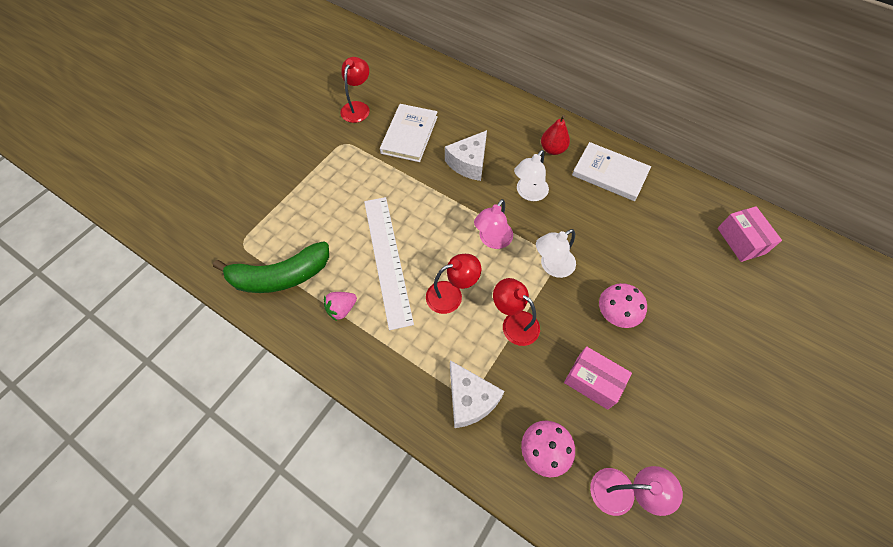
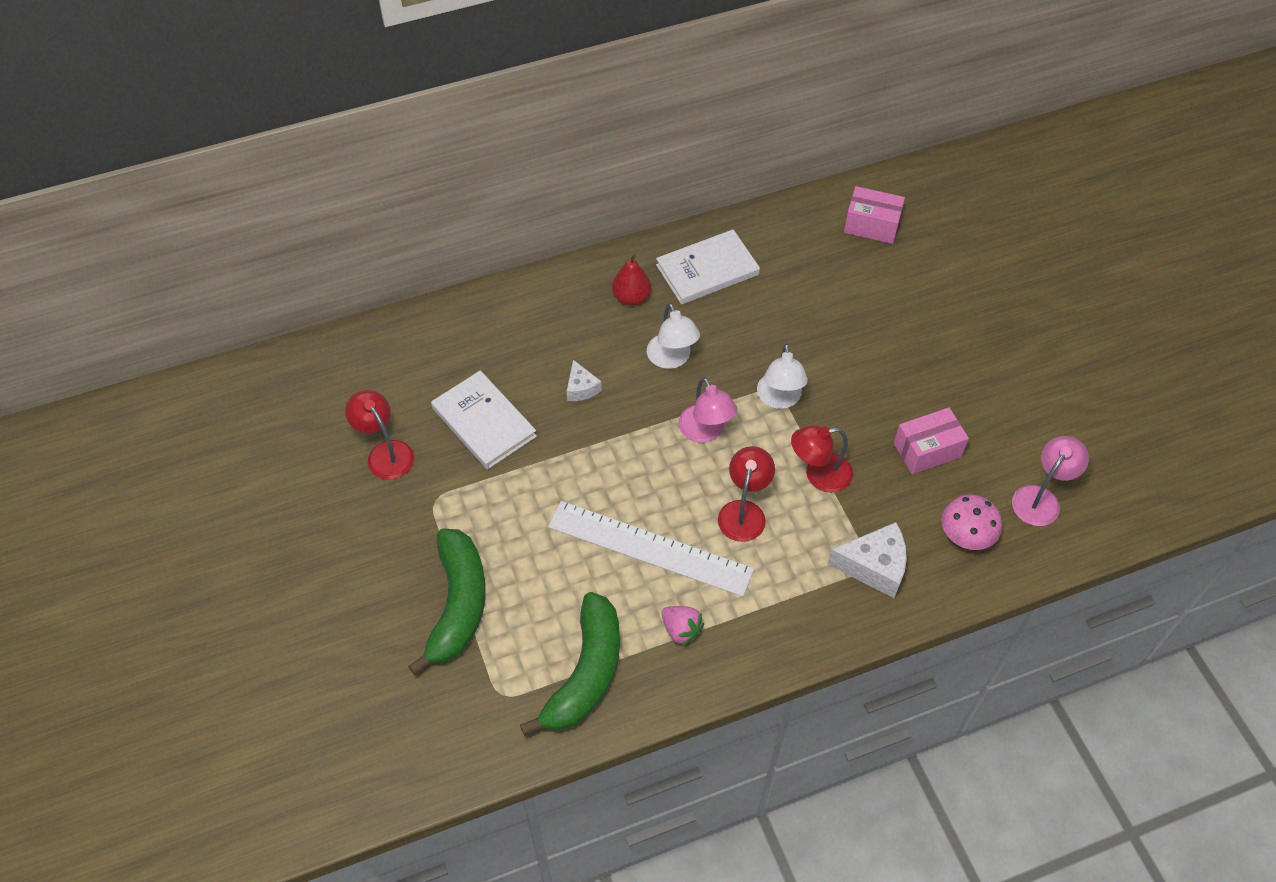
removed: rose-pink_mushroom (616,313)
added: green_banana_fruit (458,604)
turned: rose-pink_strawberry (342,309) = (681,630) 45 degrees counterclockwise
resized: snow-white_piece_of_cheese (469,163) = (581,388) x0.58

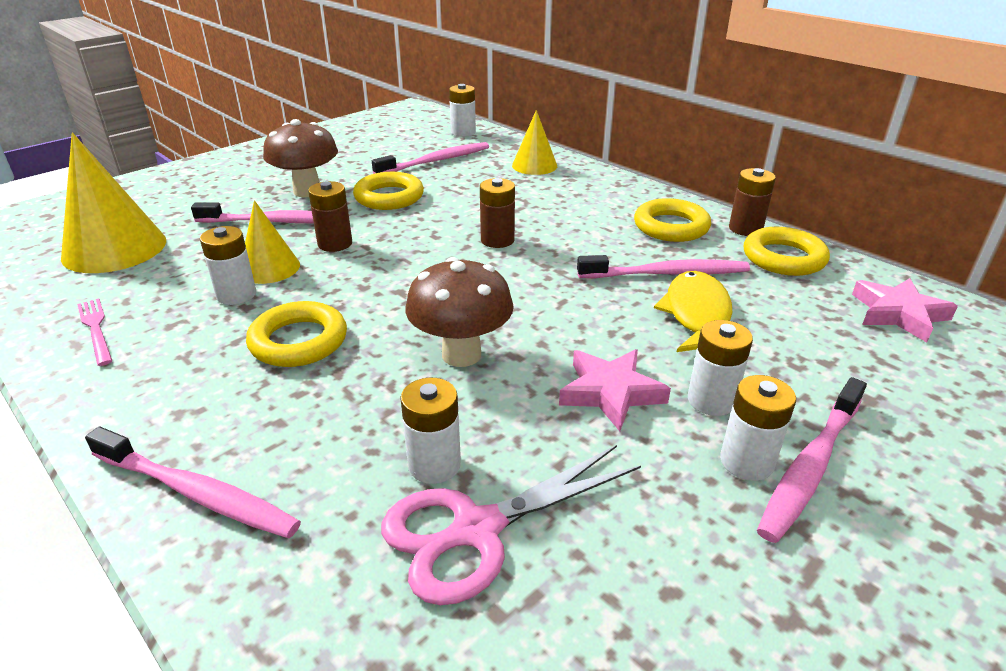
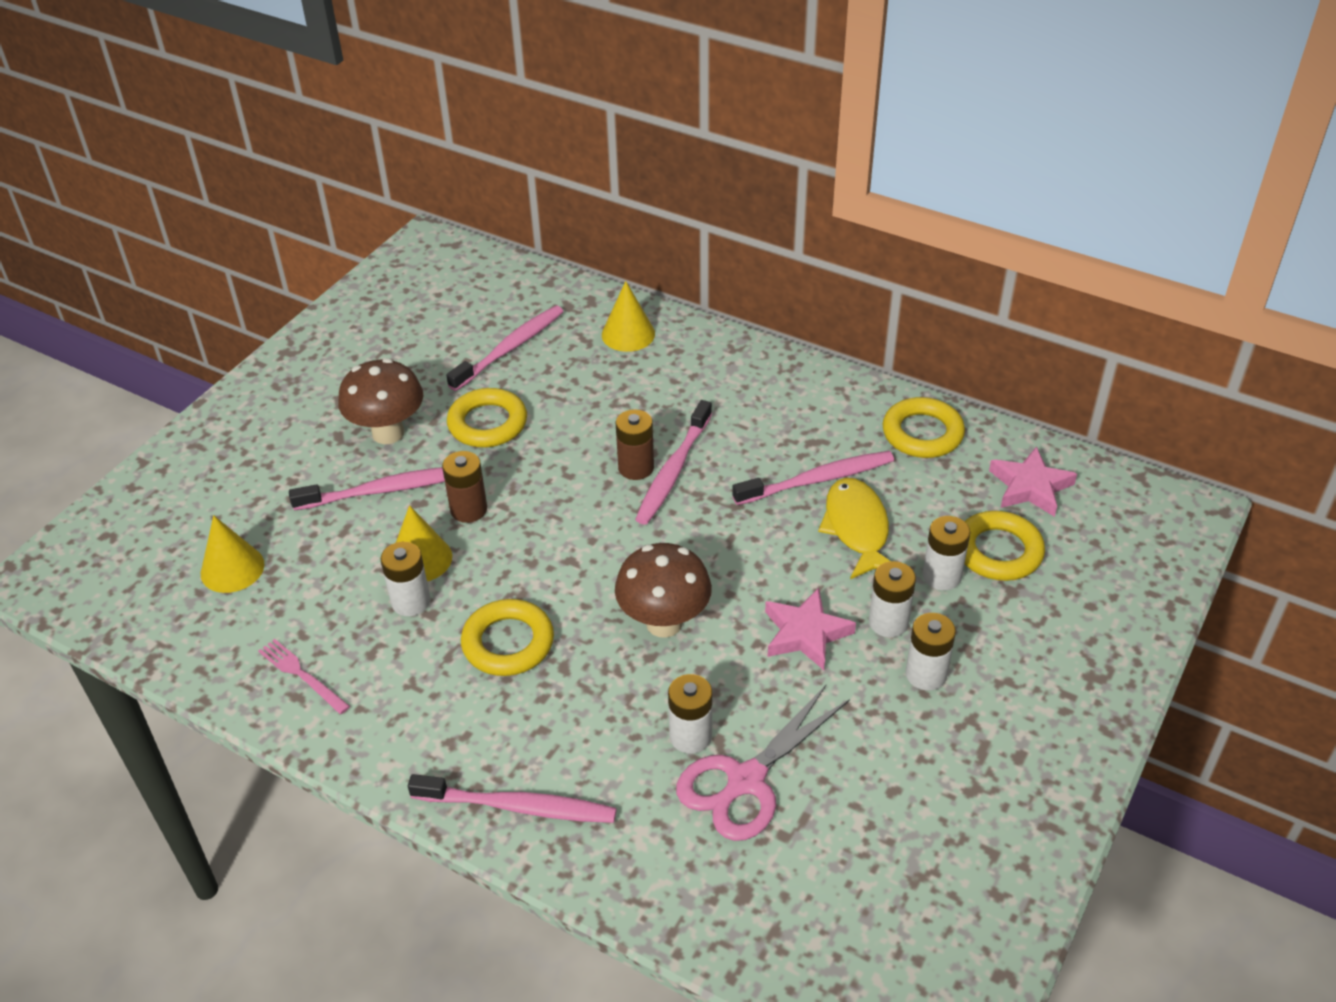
removed: dark_brown_AA_battery (745,229)
moved: rose-pink_toothbrush (811,466) to (673,470); snow-white_AA_battery (463,132) to (941,576); bright_yellow_ring (671,227) to (998,551)
resized: bright_yellow_cone (114,248) = (232,569) x0.59

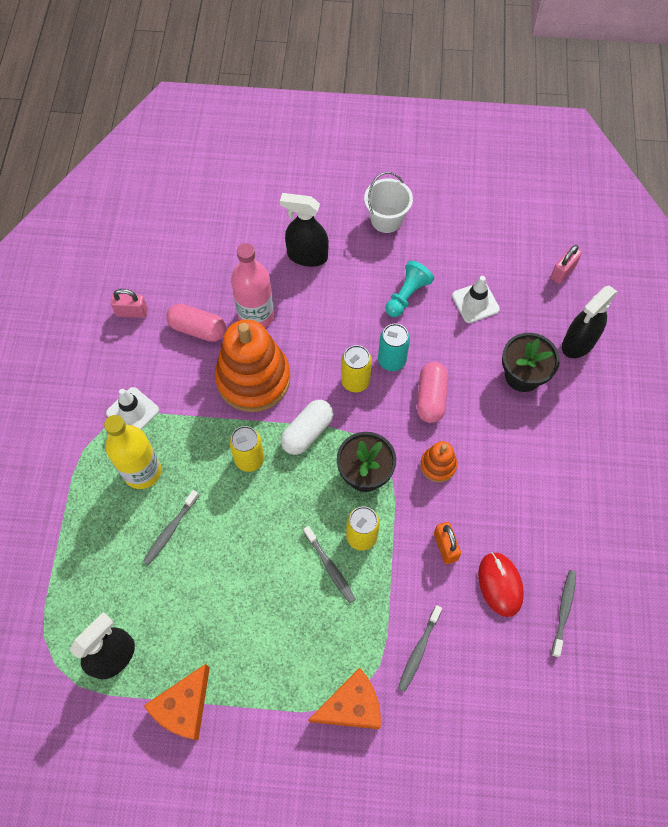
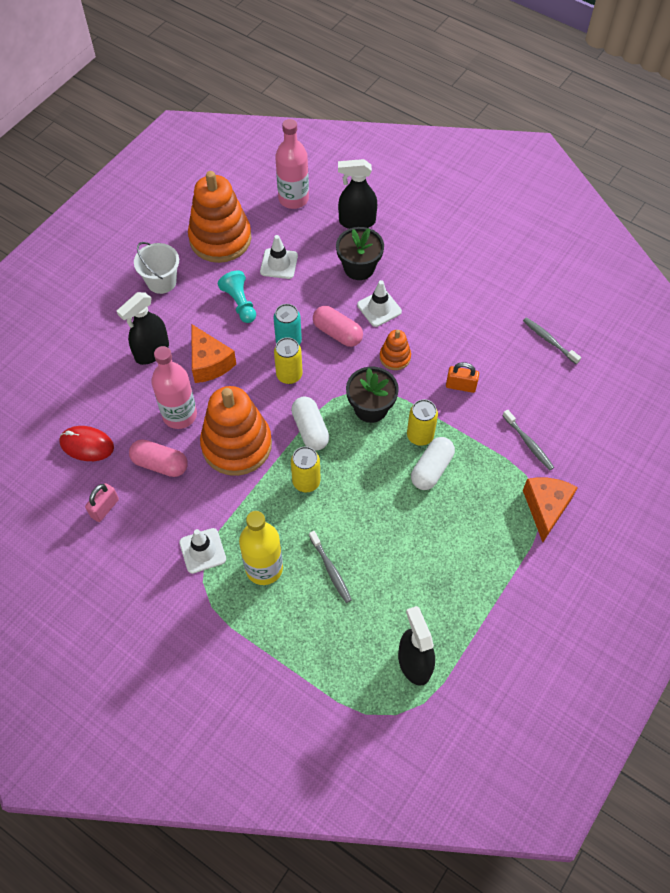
added: orange_ring_stacker (220,239); snow-white_traffic_cone (379,308)
moved: scarlet_mouse (500,584) to (87,445); orange_piece_of_cheese (184,707) to (209,363)
replaced: rose-pink_padlock (562,272) to rose-pink_drink_bottle (293,199); ash-grey_toothbrush (330,567) to snow-white_pill (431,469)
turned: rose-pink_pill (198,329) = (160,464) 60 degrees clockwise; jet-black_sprayer (578,343) = (357,221) 105 degrees clockwise

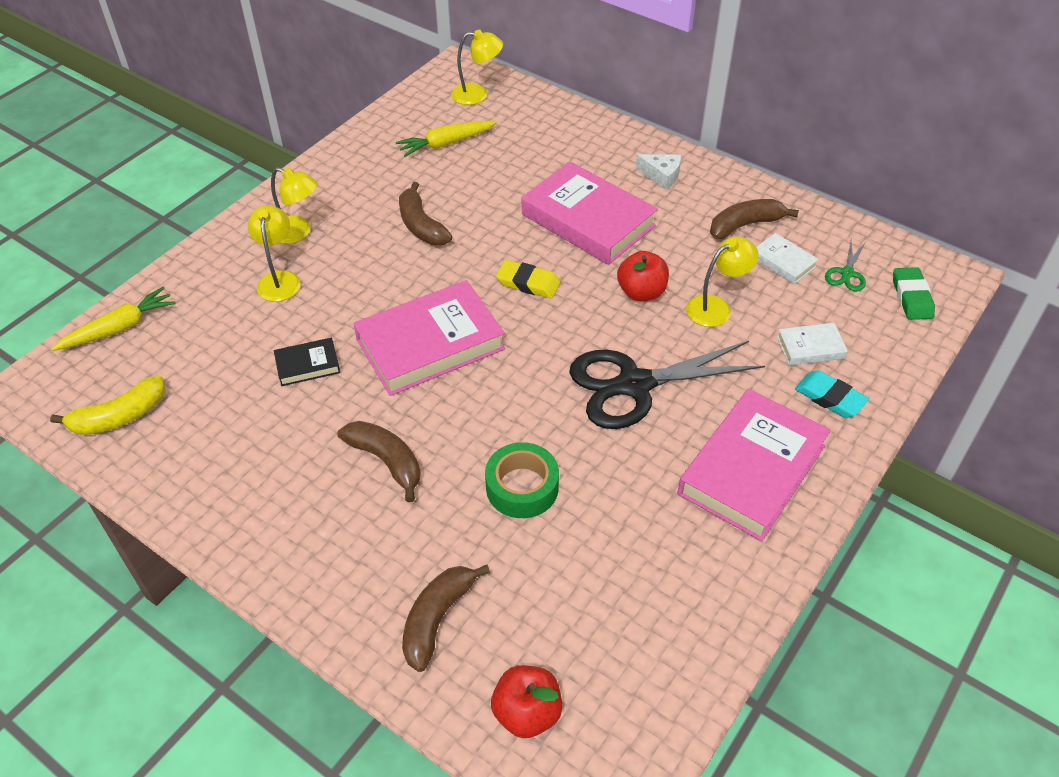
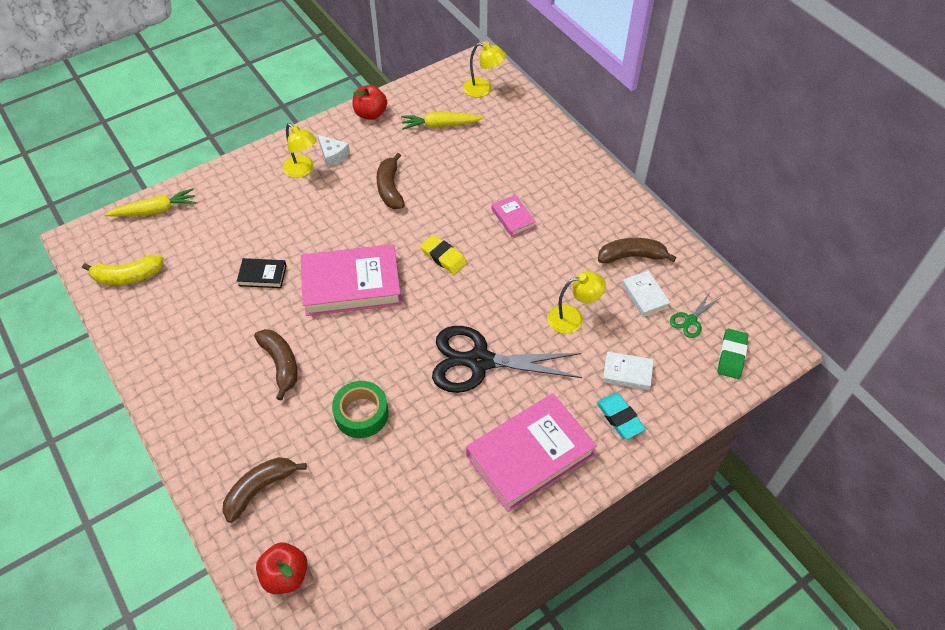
removed: bright_yellow_reading_lamp (279,279)
moved: snow-white_piece_of_cheese (661,175) to (333,155); scarlet_apple_fruit (641,292) to (370,114)
resized: rose-pink_hardcover (588,220) = (513,218) x0.46

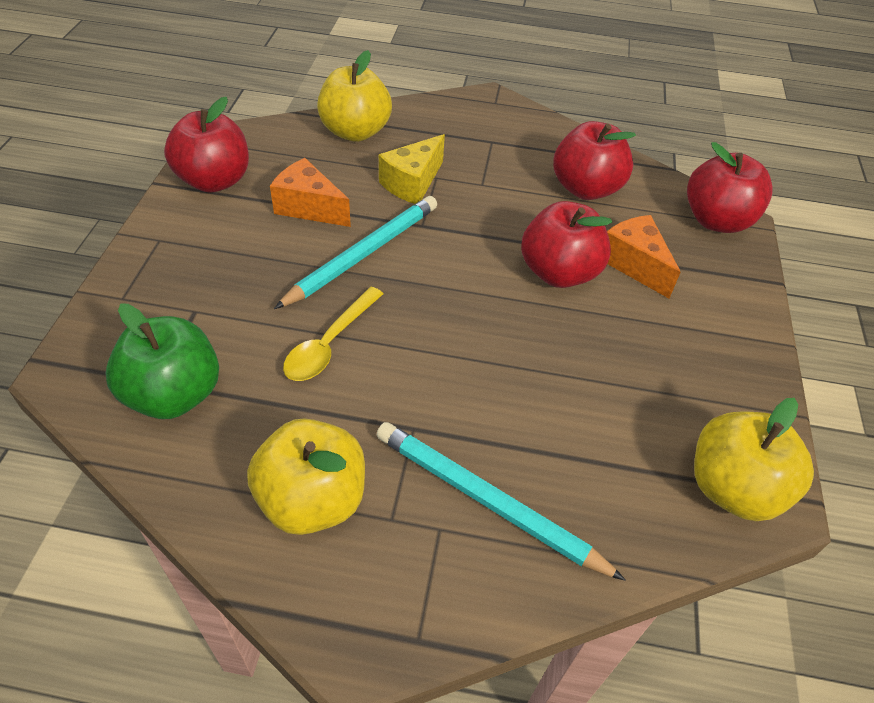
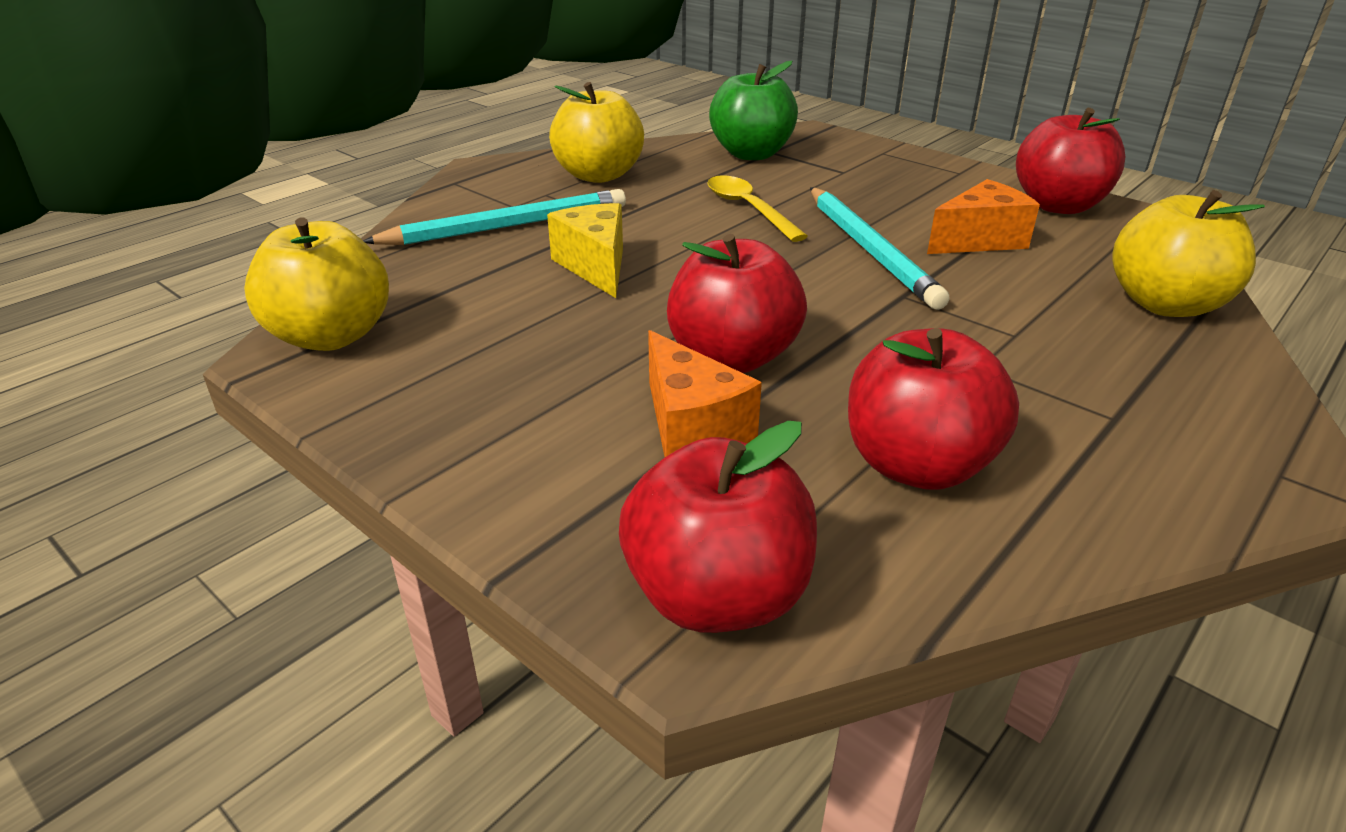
moved: bright_yellow_piece_of_cheese (412,183) to (595,266)
turned: orange_piece_of_cheese (634,264) = (691,428) 60 degrees clockwise

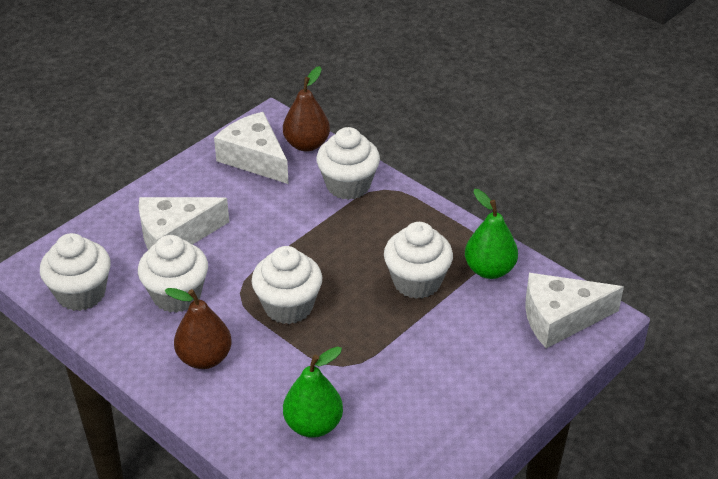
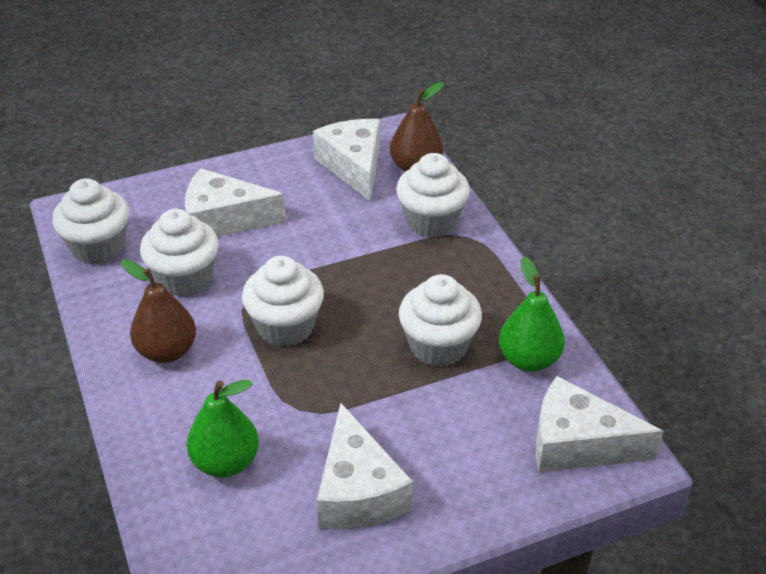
added: snow-white_piece_of_cheese (358,491)

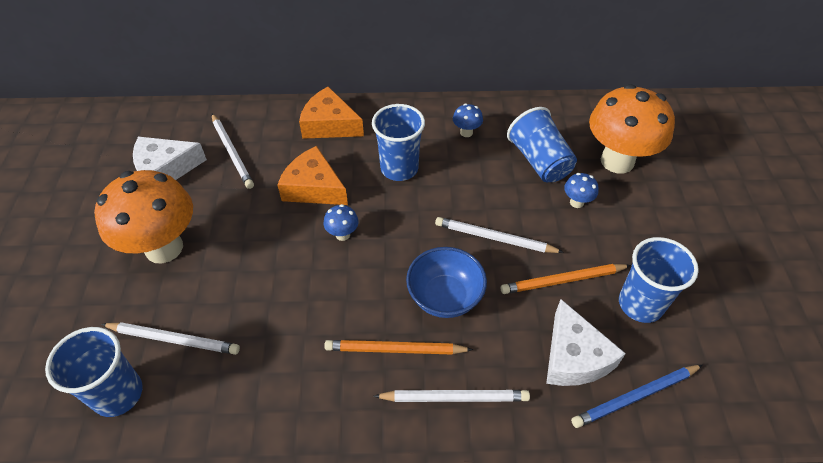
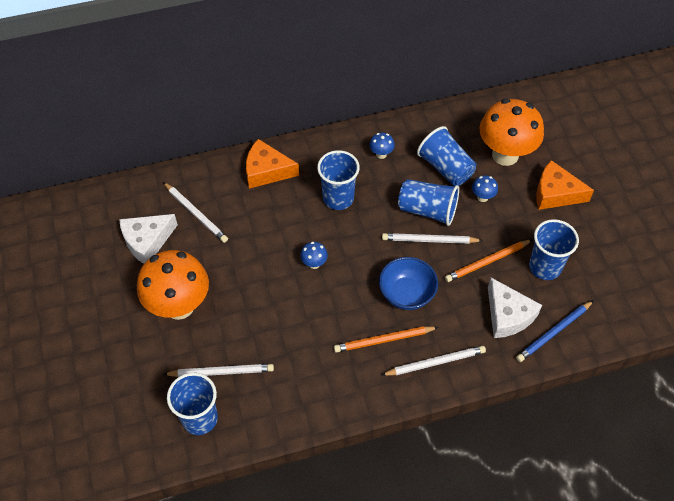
added: royal_blue_tumbler (427,210)
moved: orange_piece_of_cheese (313,188) to (555,193)

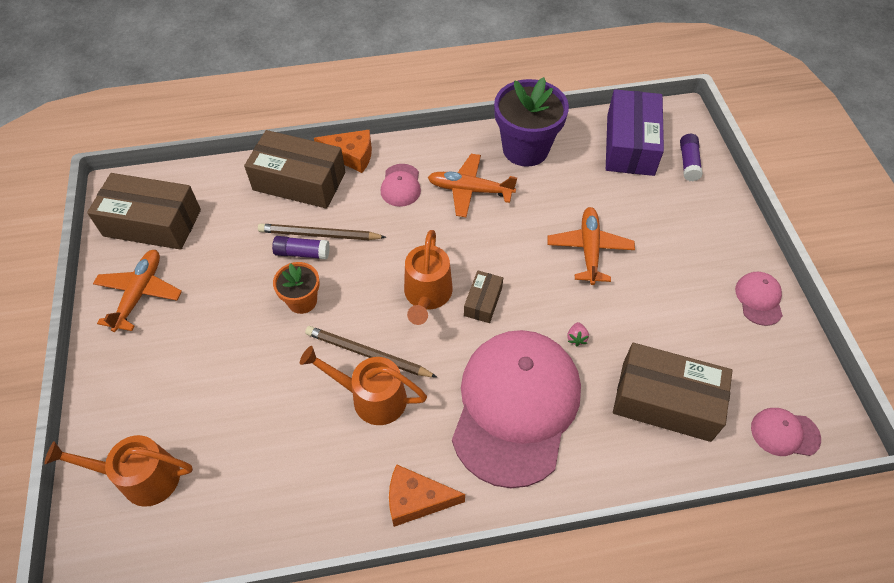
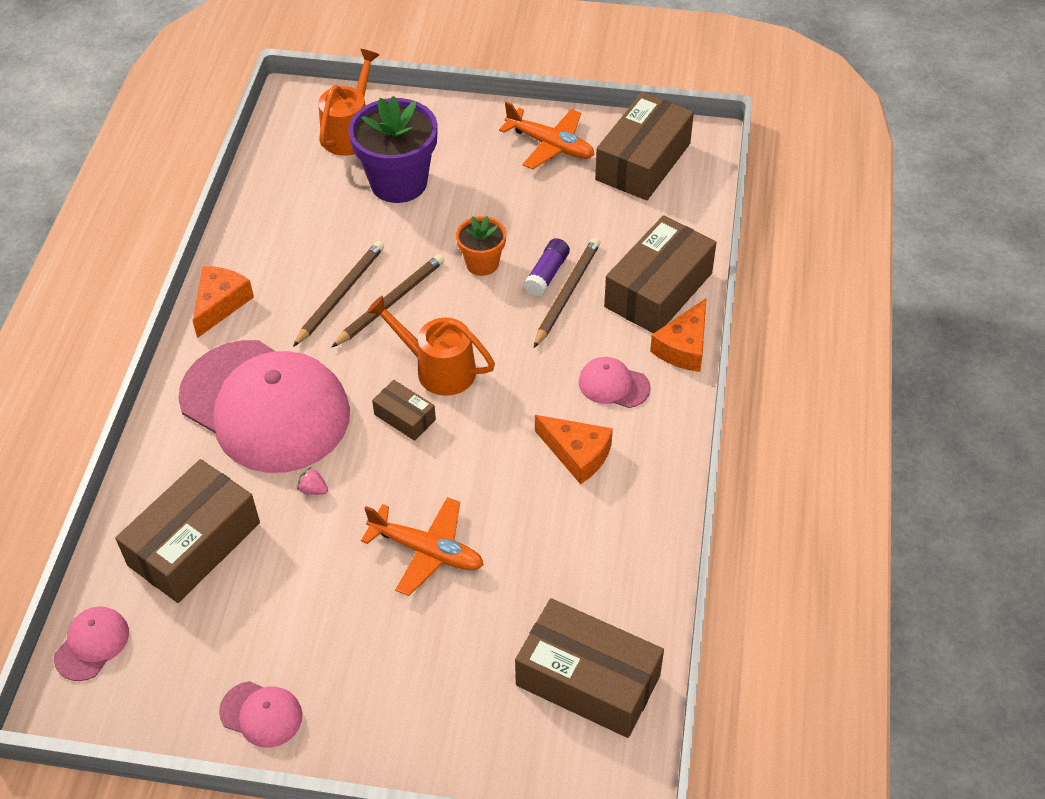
removed: purple_glue (688,163)
moved: purple_potted_plant (525,149) to (398,182)
replaced: orange_sprinkling_can (371,397) to dark_brown_lead_pencil (340,294); orange_plane (469,190) to orange_piece_of_cheese (577,454)
recoloured: purple_package (630,144) to dark_brown_package (588,680)

